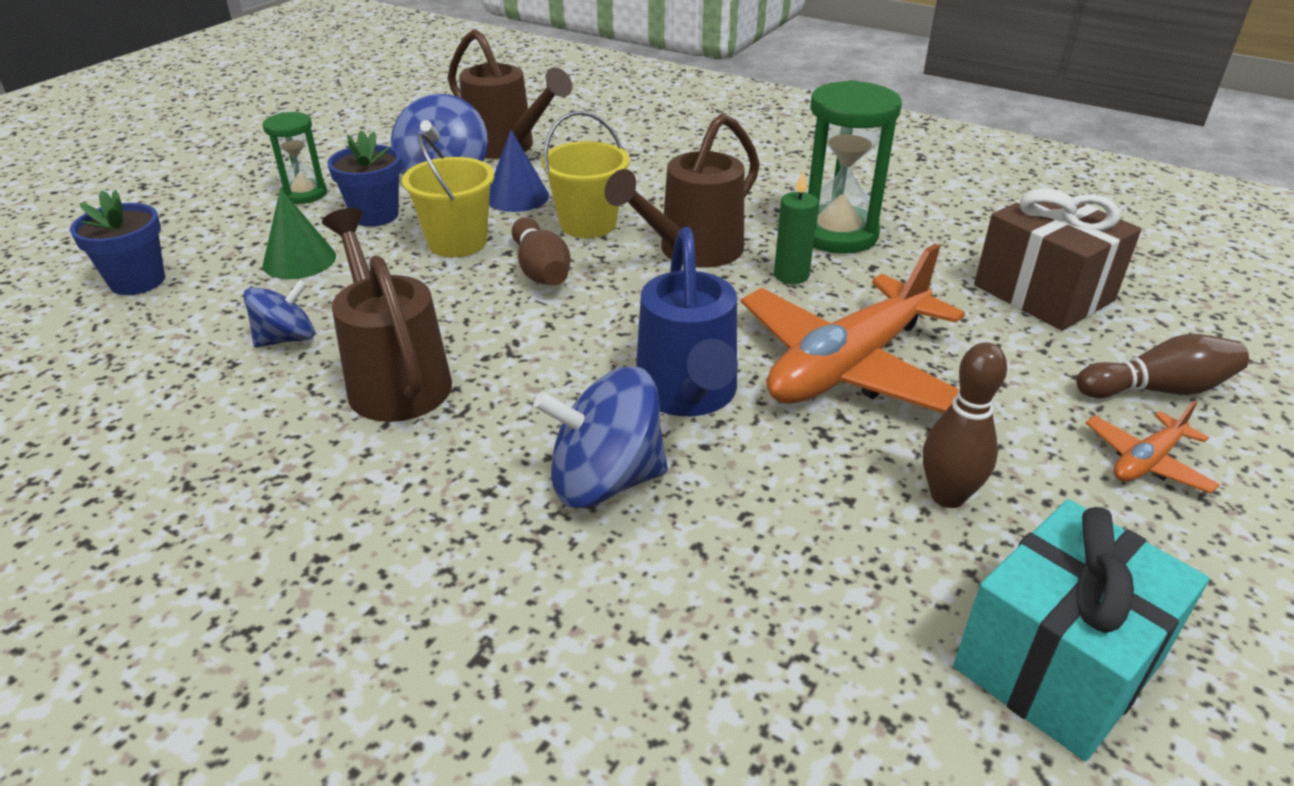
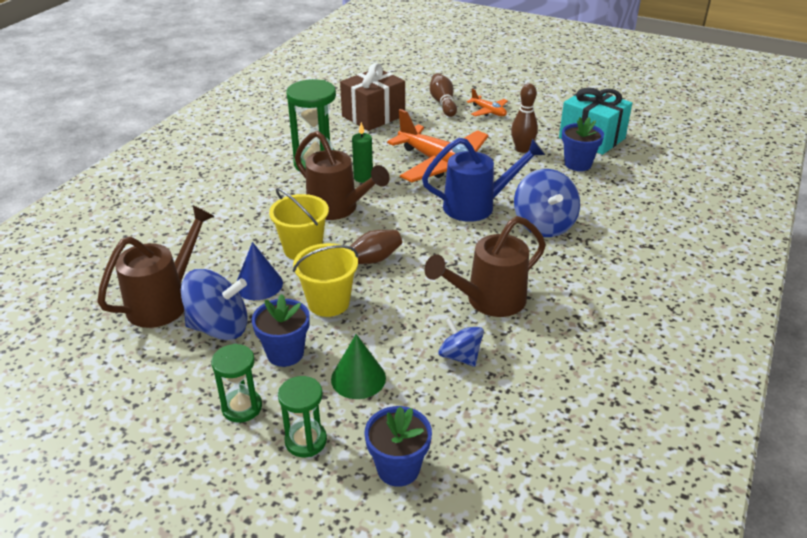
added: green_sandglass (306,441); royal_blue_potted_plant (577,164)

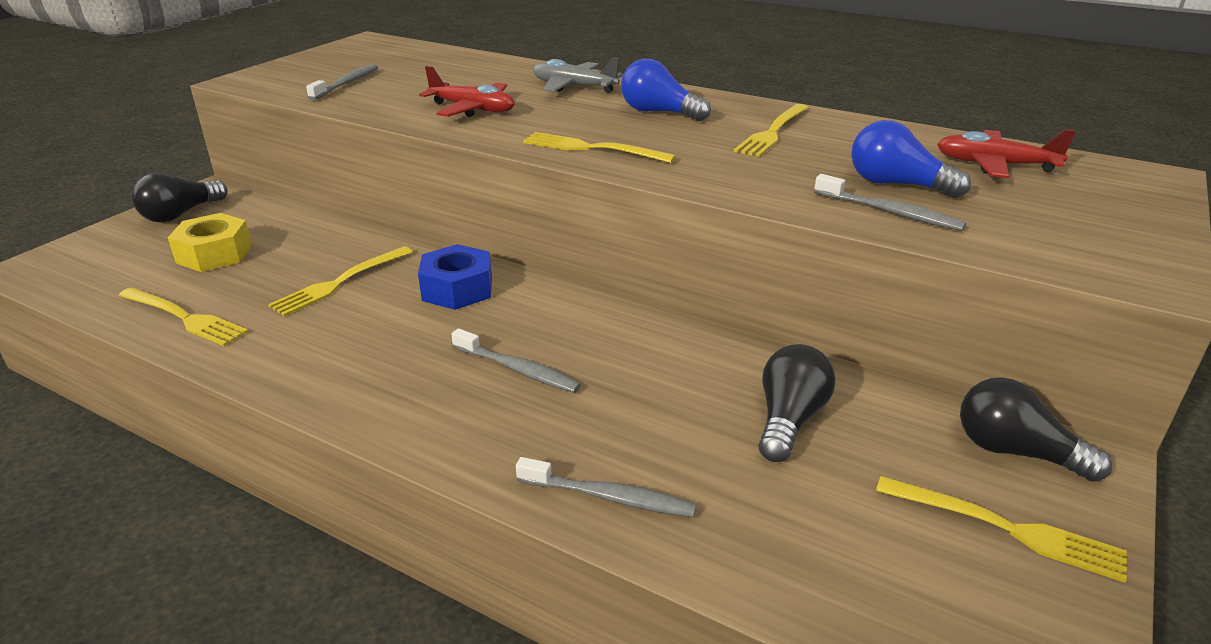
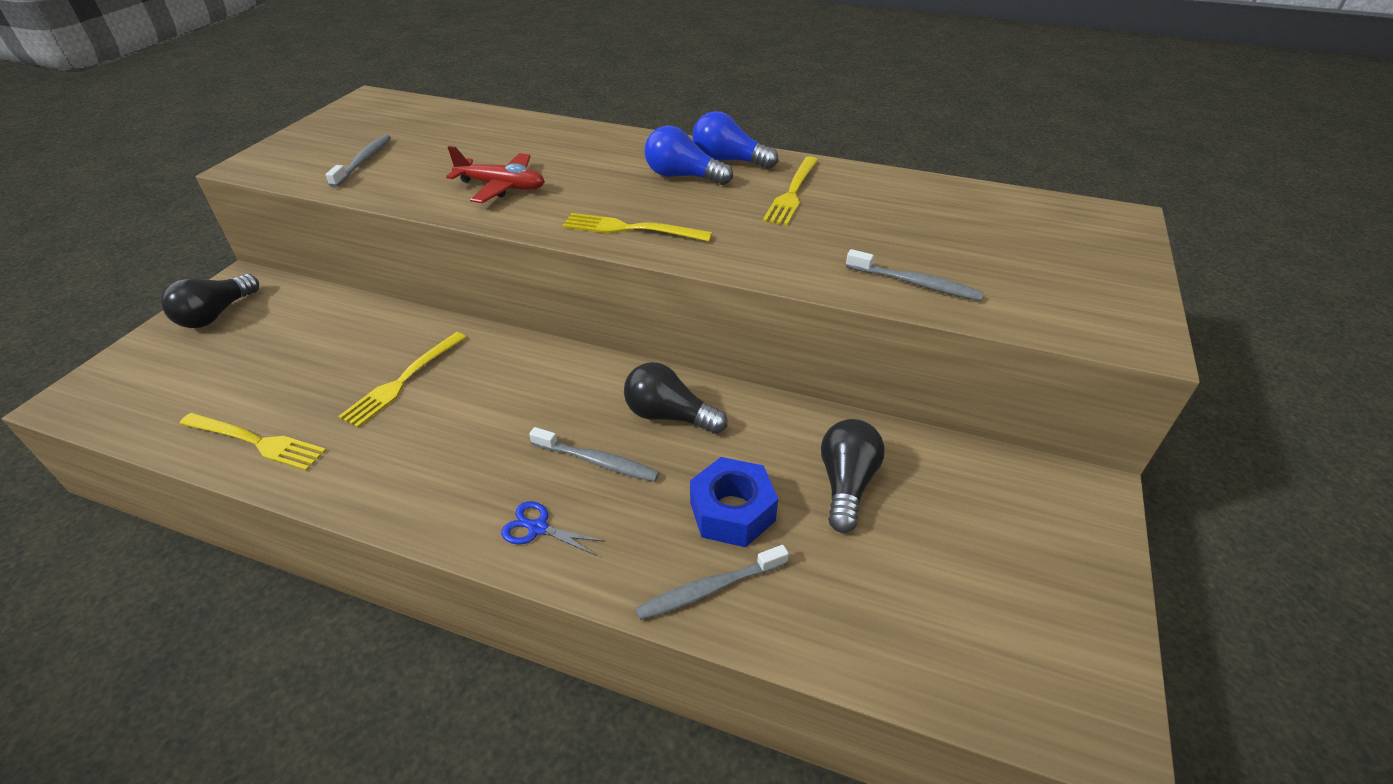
removed: bright_yellow_nut (214,254); ash-grey_plane (574,87); bright_yellow_table_fork (1008,529); scarlet_plane (995,165)
added: royal_blue_pair_of_scissors (538,528)
moved: jet-black_light_bulb (1015,452) to (669,416); royal_blue_nut (457,289) to (732,511); royal_blue_light_bulb (897,185) to (728,161)
turned: ash-grey_toothbrush (609,497) = (709,589) 150 degrees clockwise

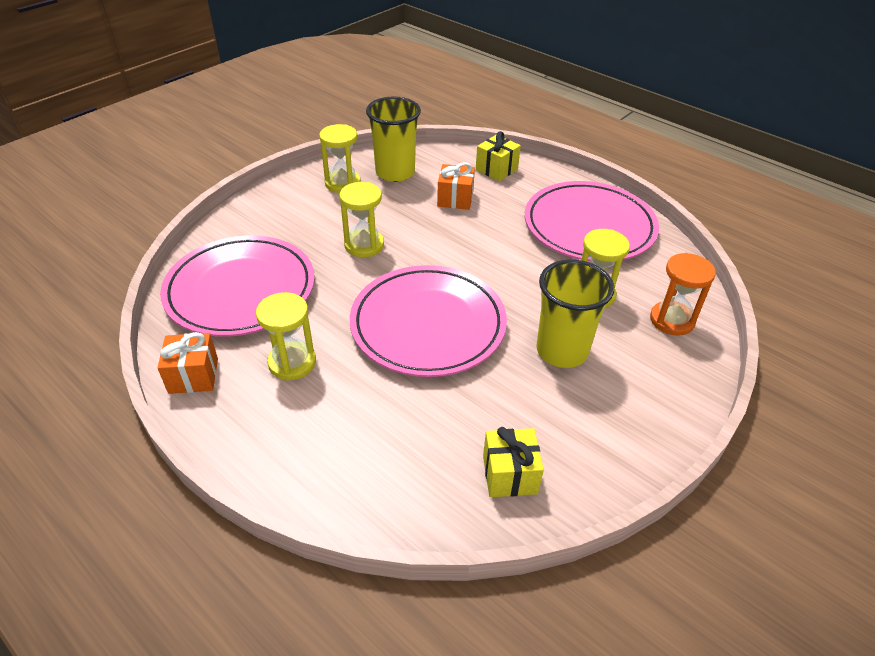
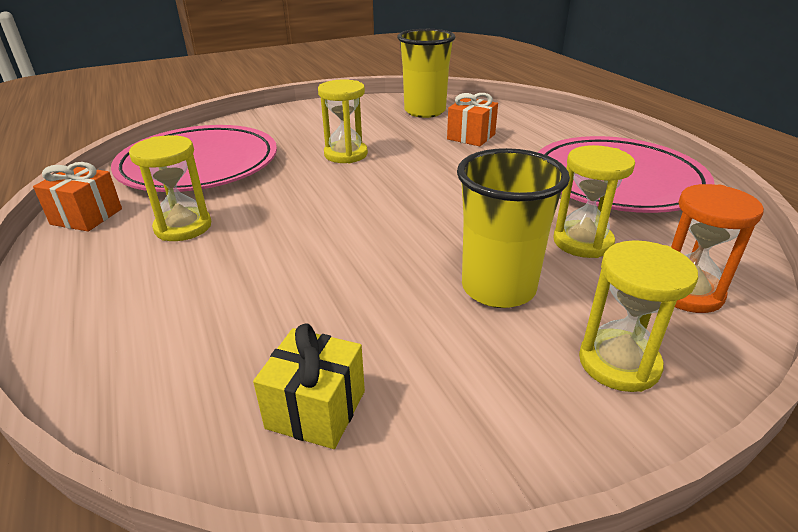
removed: rose-pink_plate (428,325); bright_yellow_gift (496,169)
moved: bright_yellow_sandglass (342,183) to (618,363)

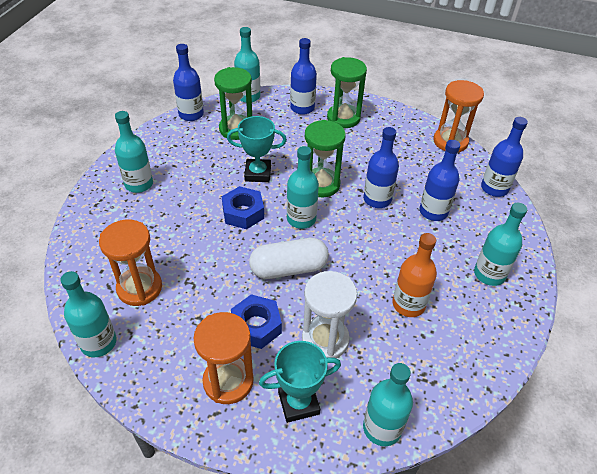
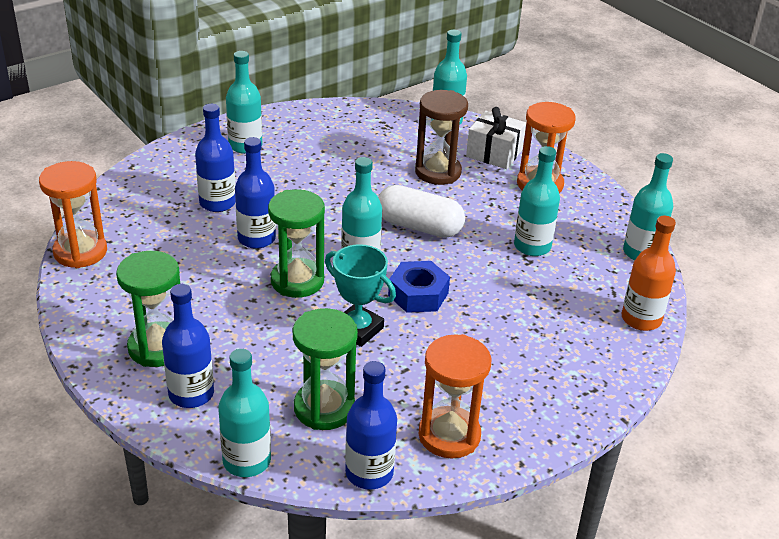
removed: royal_blue_nut (256,326); royal_blue_drink_bottle (494,188)
moved: orange_sandglass (139,288) to (449,435); aqua_drink_bottle (139,184) to (532,246); orange_drink_bottle (408,304) to (641,319)
replaced: aqua_prize_cup (298,403) to snow-white_gift (494,153)
recoloured: snow-white_sandglass (325,339) to dark_brown_sandglass (438,172)

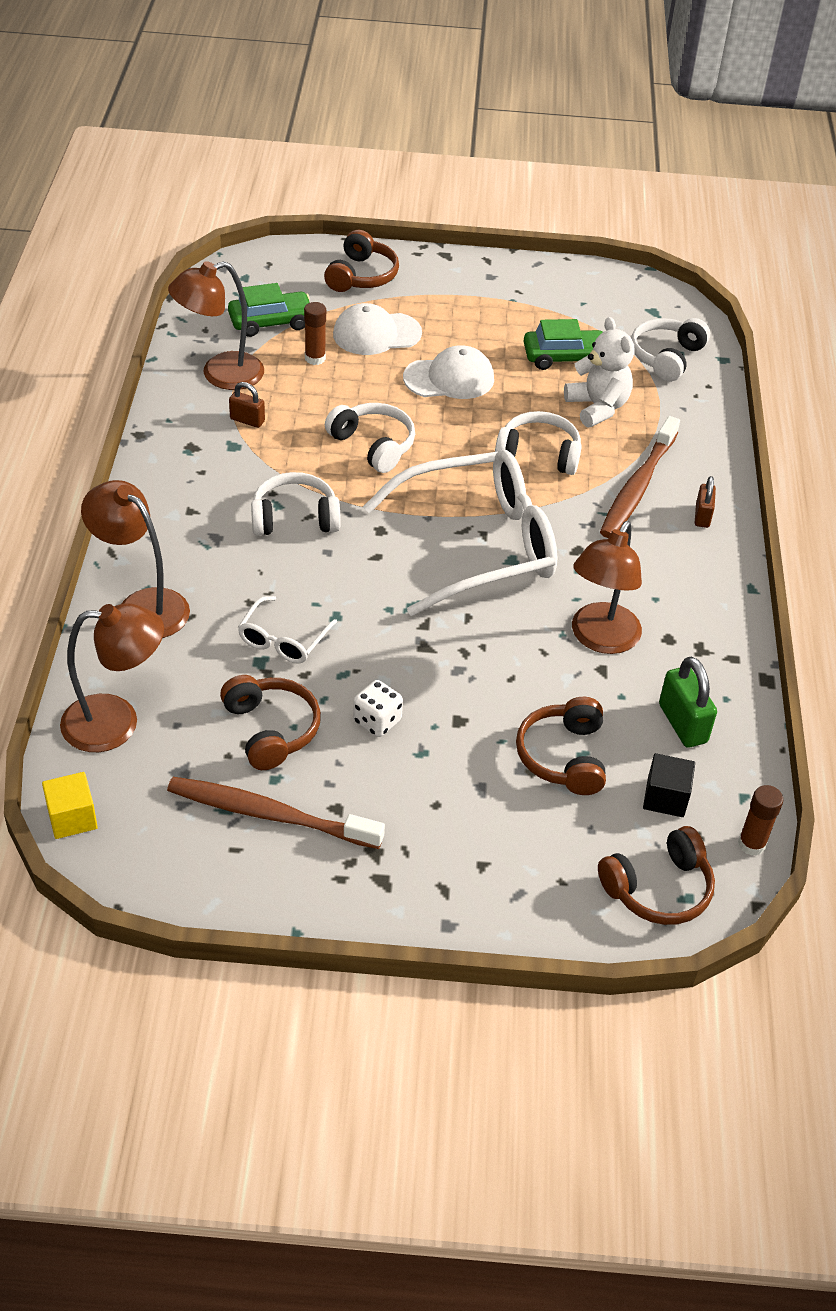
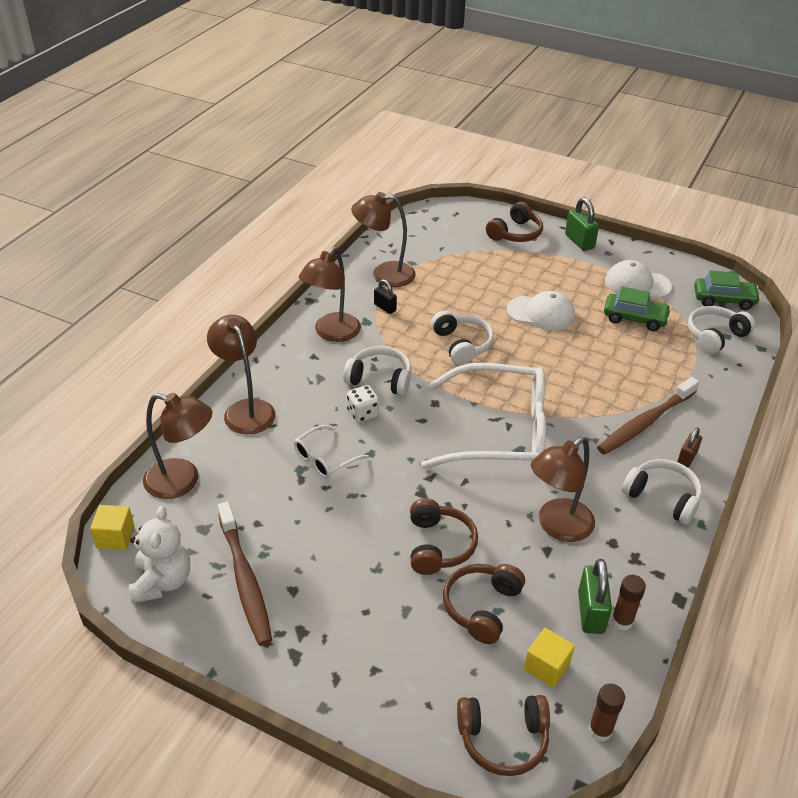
added: dark_brown_reading_lamp (332,333); green_padlock (579,241)
moved: snow-white_teddy_bear (597,407) to (162,582); snow-white_die (377,721) to (363,413); dark_brown_headphones (271,729) to (439,545); snow-white_peaked_cap (376,334) to (637,284); dark_brown_glue (315,358) to (622,621); snow-white_headphones (539,454) to (662,497); green_automobile (271,322) to (724,300)
recoloured: dark_brown_padlock (247,420) to jet-black_padlock (385,307); jet-black_block (665,797) to bright_yellow_block (546,667)
turned: dark_brown_toothbrush (270,815) = (244,579) 150 degrees counterclockwise

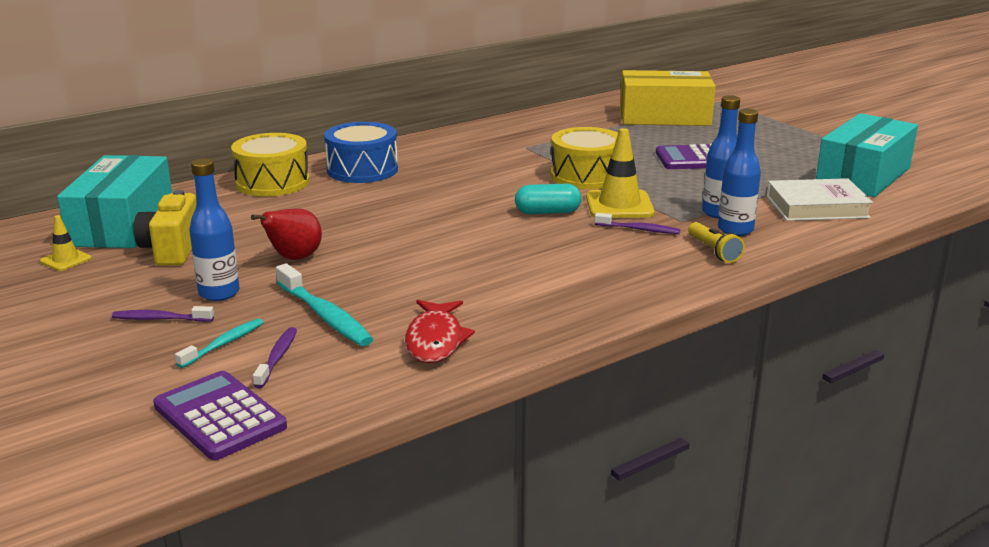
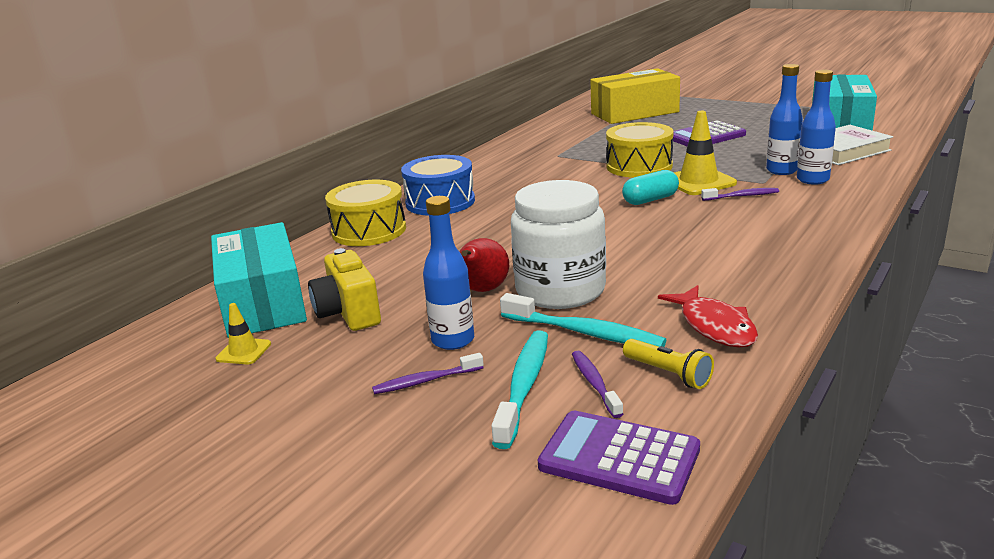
added: snow-white_jar (560,290)
moved: bright_yellow_flashlight (713,251) to (668,374)
resized: aqua_toothbrush (224,344) = (524,386) x1.66

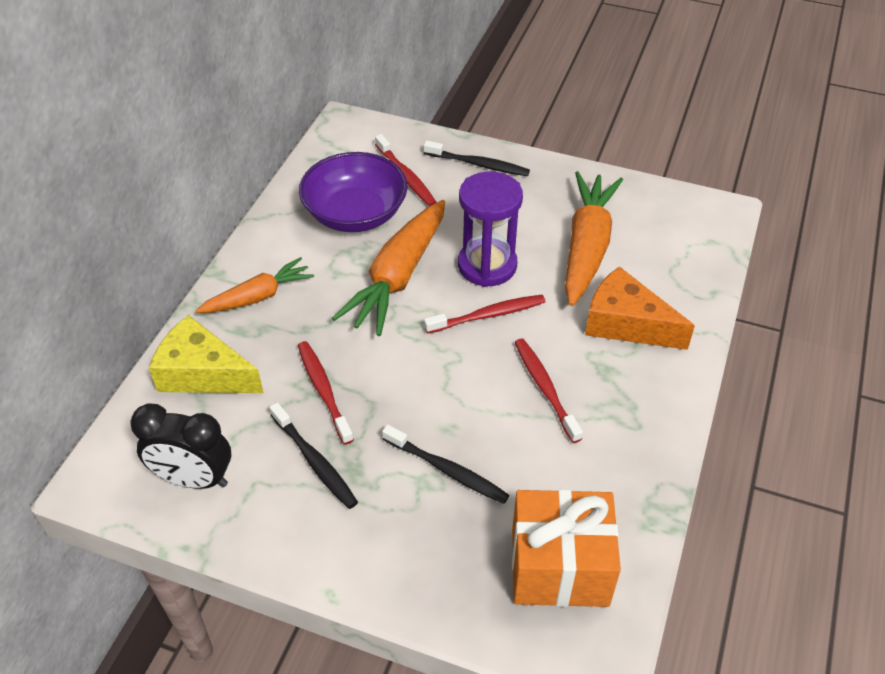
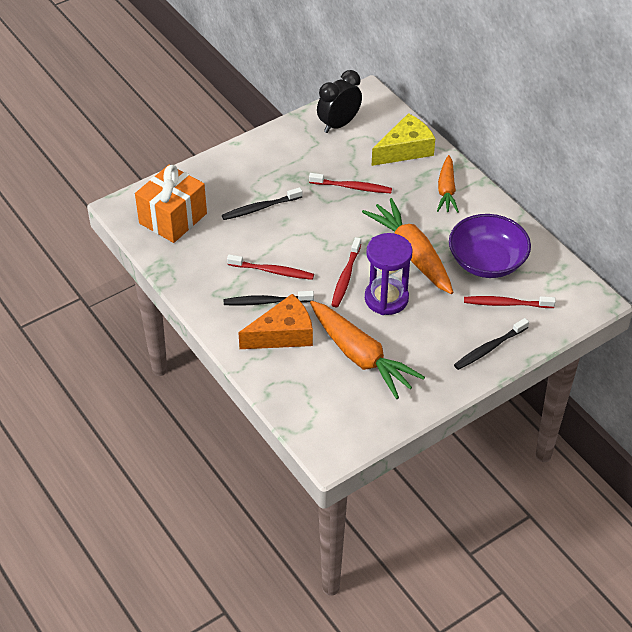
moved: jet-black_toothbrush (315,461) to (266,302)

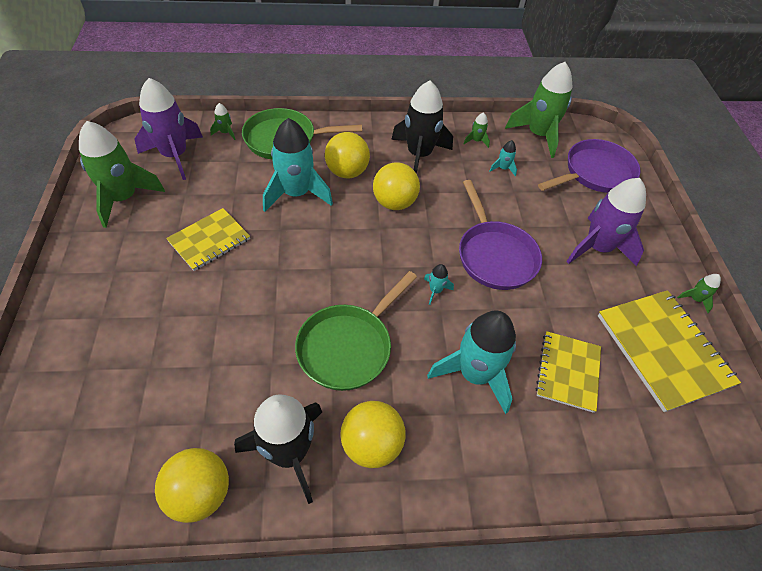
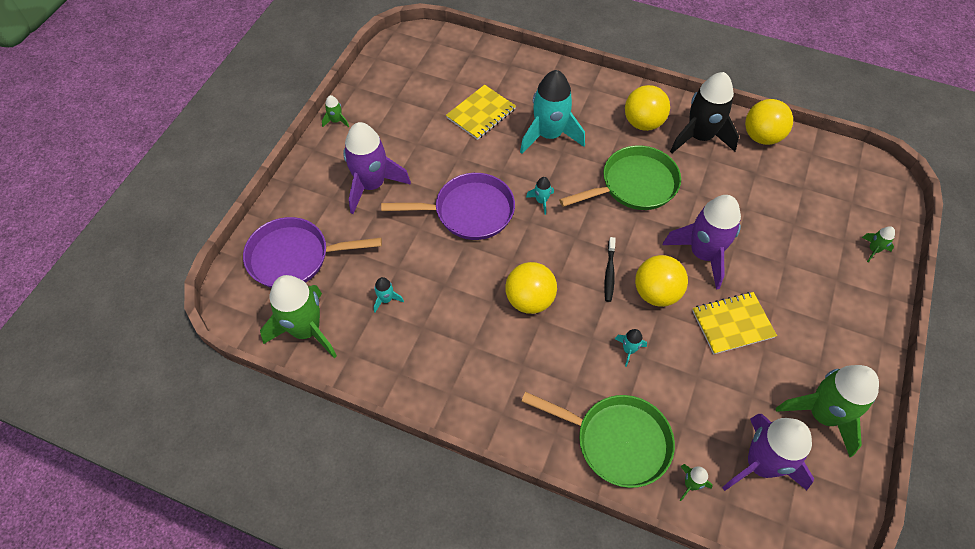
removed: jet-black_toy_rocket (419,155); bright_yellow_notepad (663,350)
added: jet-black_toothbrush (609,273); purple_toy_rocket (703,254)
moved: bright_yellow_ball (347,172) to (656,293); green_toy_rocket (476,141) to (873,250)
turned: purple_skillet (494,255) = (469,211) 75 degrees clockwise
resized: aqua_toy_rocket (296,194) = (629,350) x0.42

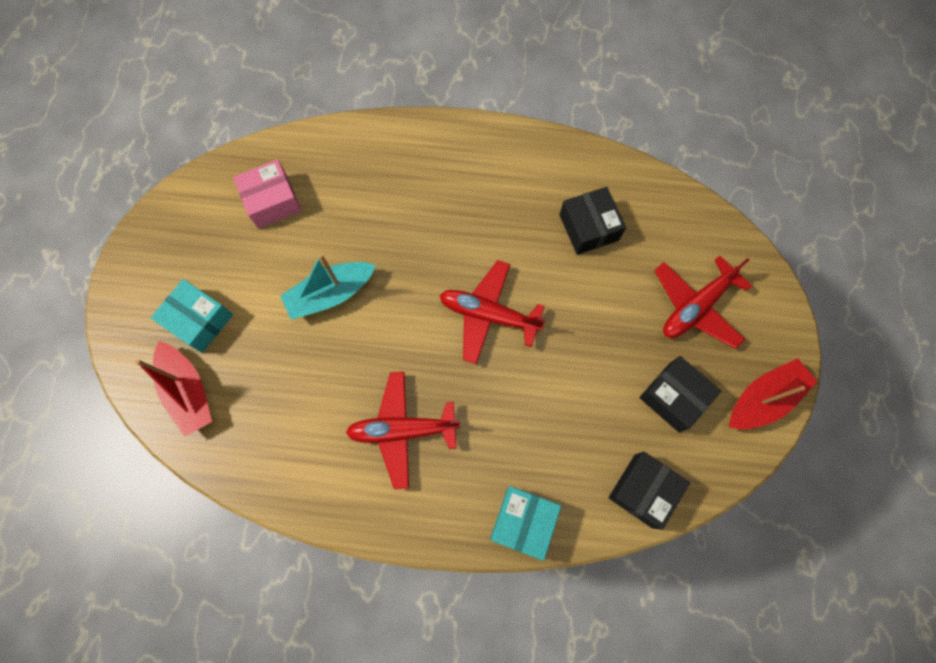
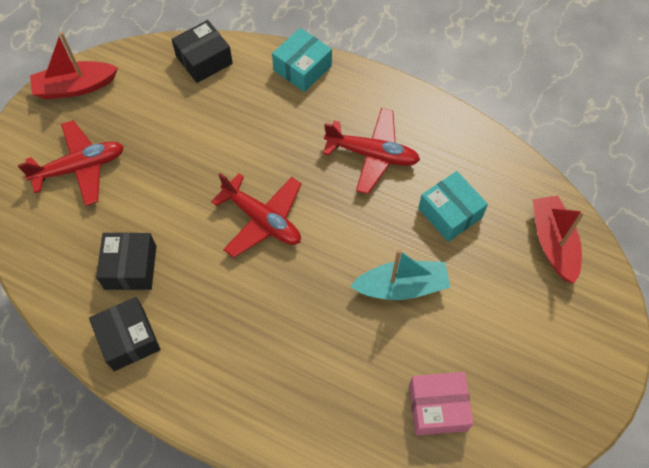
moved: jet-black_package (674,397) to (128,339); aqua_package (199,320) to (450,213)

